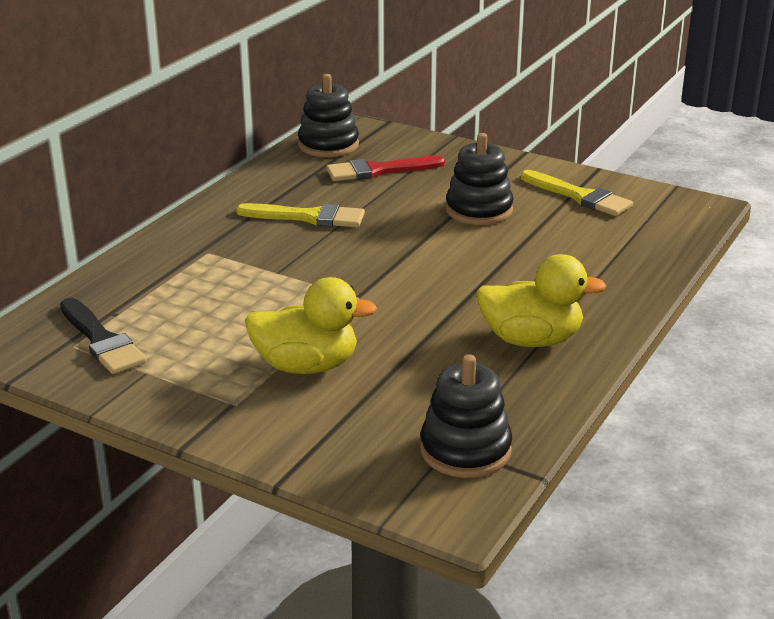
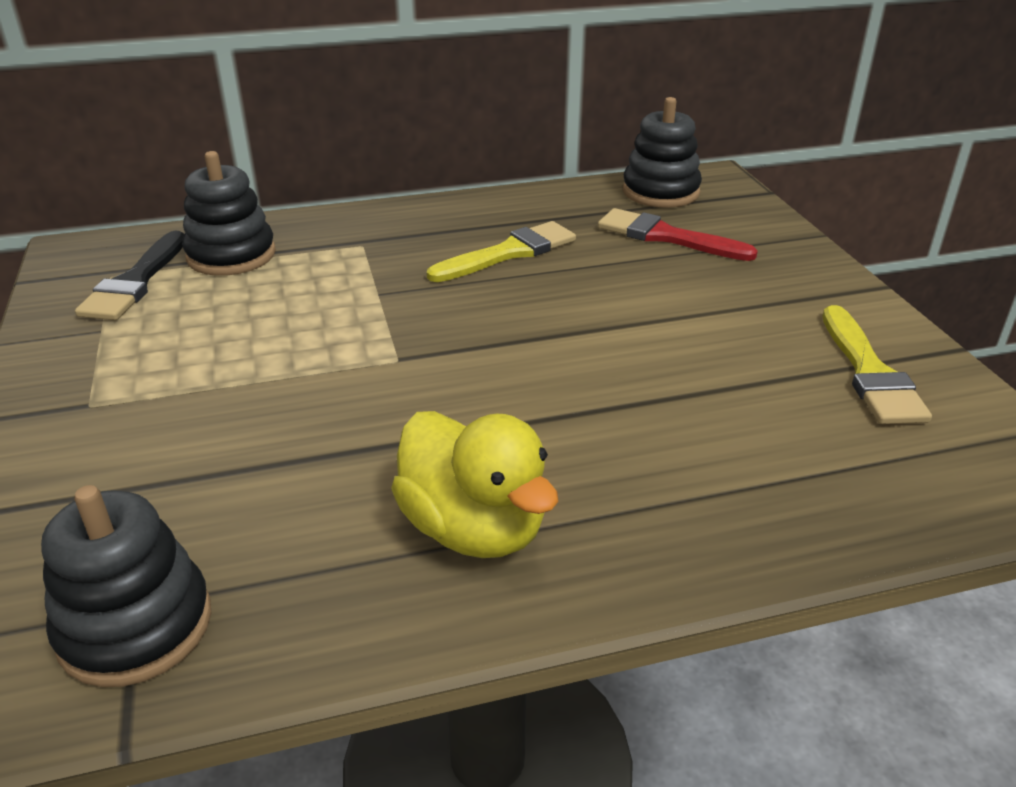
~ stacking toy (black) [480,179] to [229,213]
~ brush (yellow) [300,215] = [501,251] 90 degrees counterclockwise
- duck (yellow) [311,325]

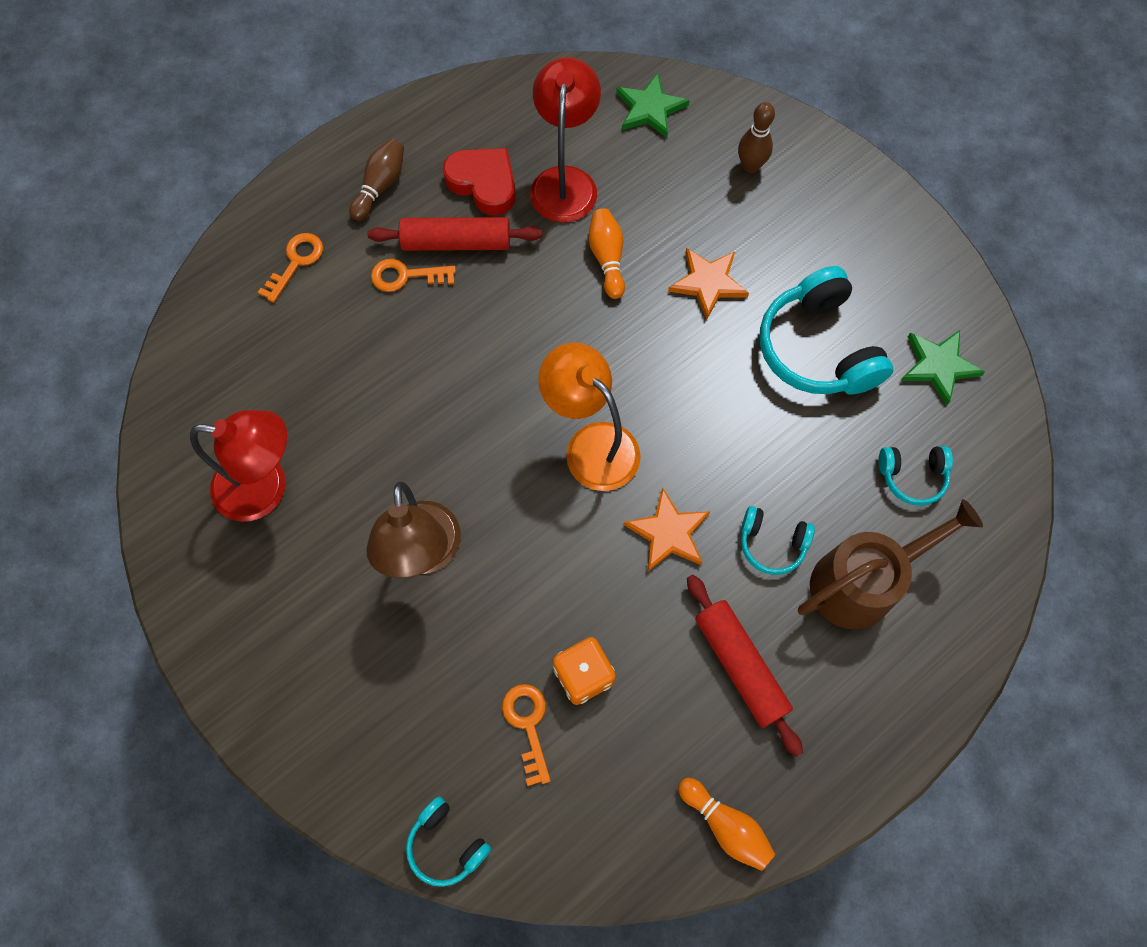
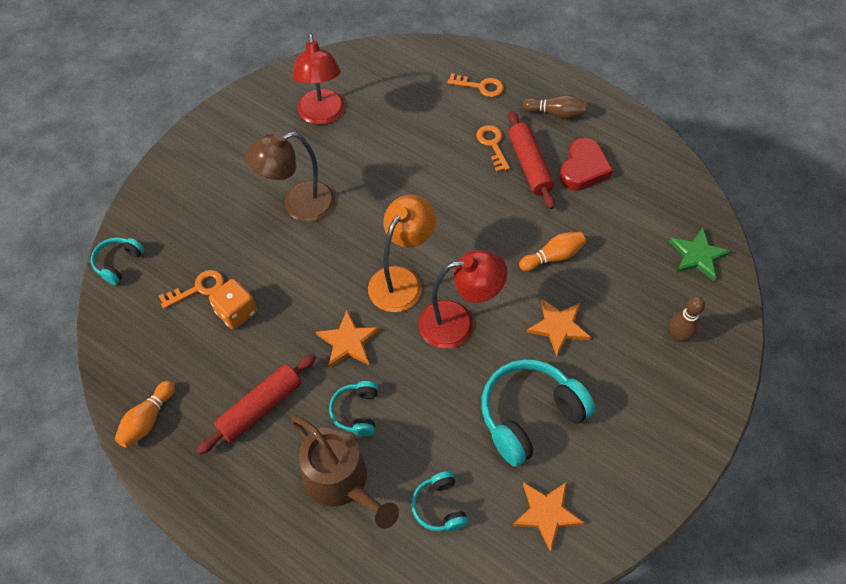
~ lamp (red) [565,140] to [462,299]
~ star (green) [943,367] to star (orange) [548,516]

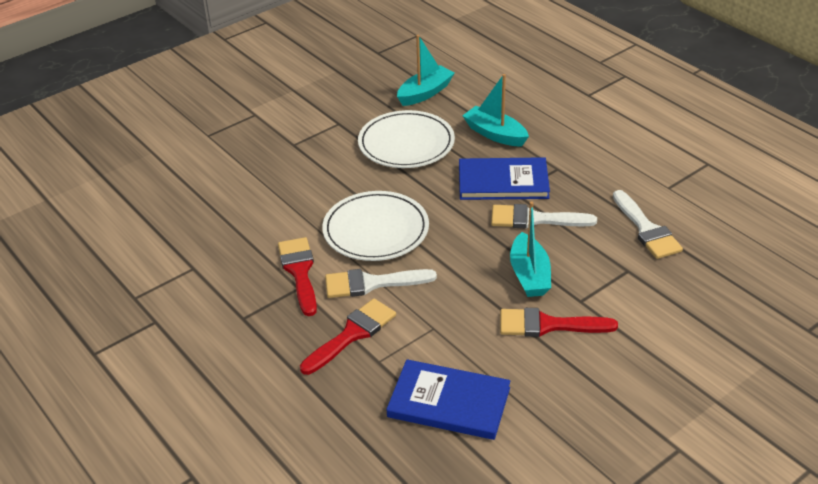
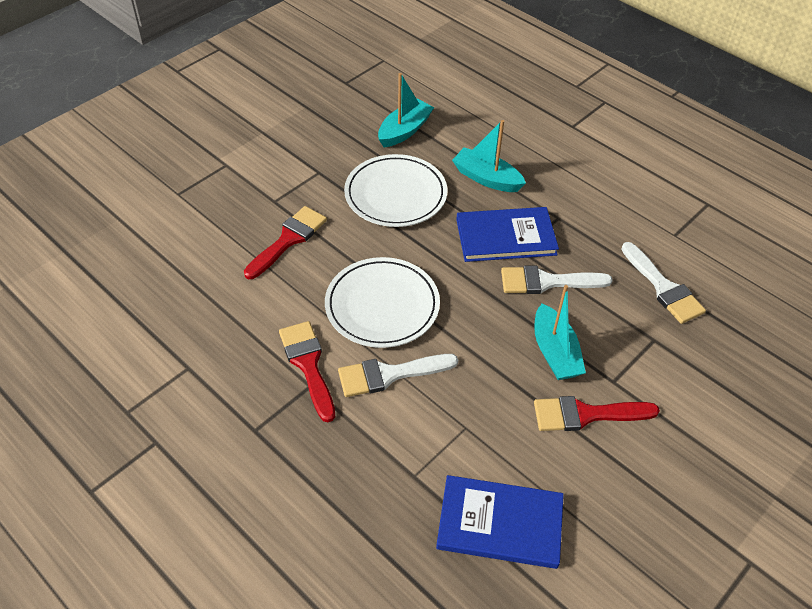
~ brush (red) [348,336] to [285,242]

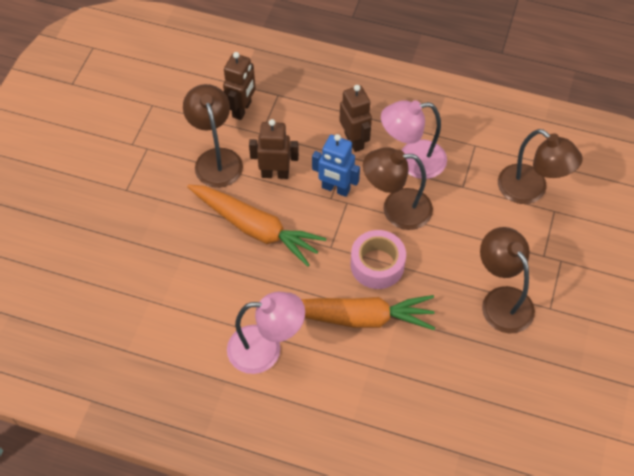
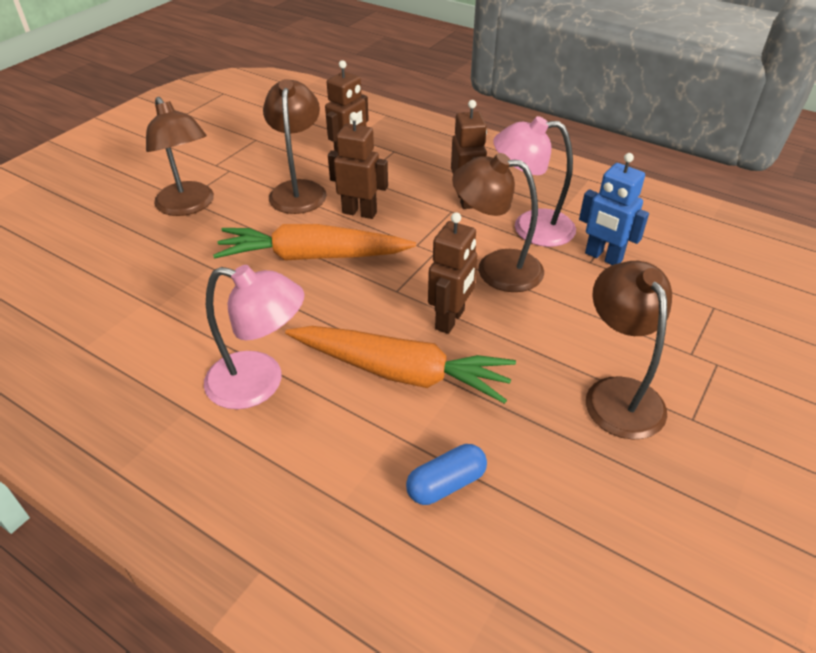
~ lamp (brown) [540,166] to [180,156]
~ carrot (orange) [257,226] = [314,242] 135 degrees clockwise
+ capsule (blue) [446,474]
~ tape (pink) [378,259] to robot (brown) [453,273]
~ robot (blue) [336,165] to [614,209]

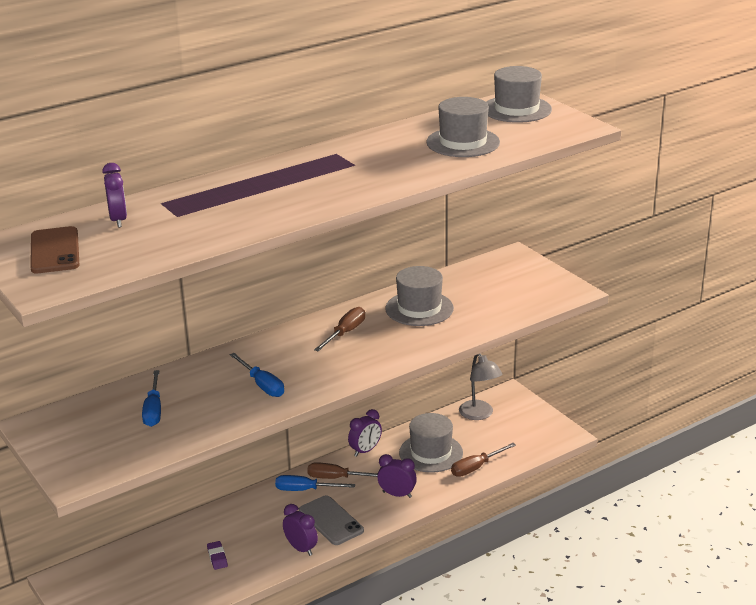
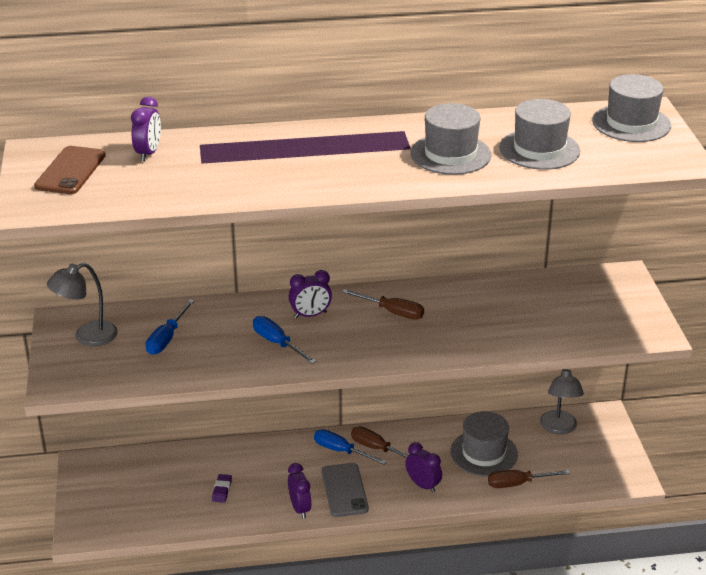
+ lamp (grey) [82,304]
~ screwdriver (blue) [257,375] = [285,340] 150 degrees clockwise
~ clock (purple) [365,433] to [310,294]
~ screwdriver (brown) [339,329] = [383,304] 60 degrees clockwise
~ hat (grey) [419,296] to [450,139]

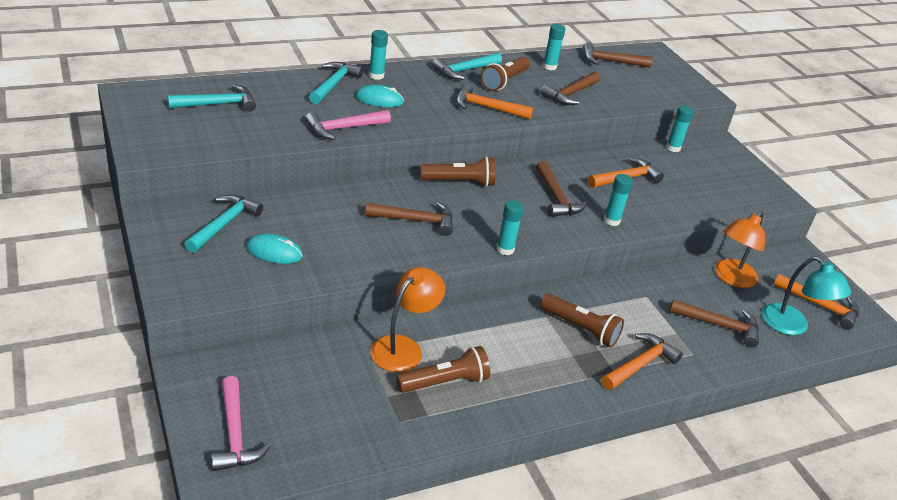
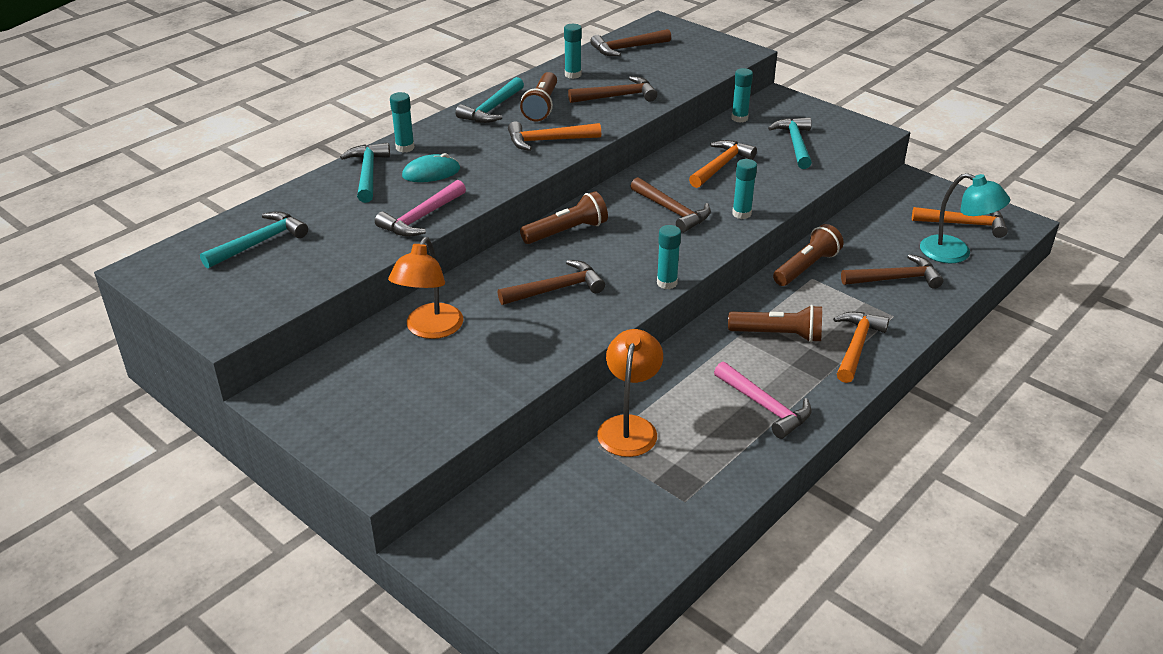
~ lamp (orange) [740,249] to [425,288]
~ hammer (brown) [570,88] = [612,89] 120 degrees counterclockwise
~ hammer (pink) [241,423] to [763,400]
~ hammer (turquoise) [223,224] to [790,143]
~ flashlight (brown) [443,369] to [808,255]
- mouse (turquoise) [274,248]

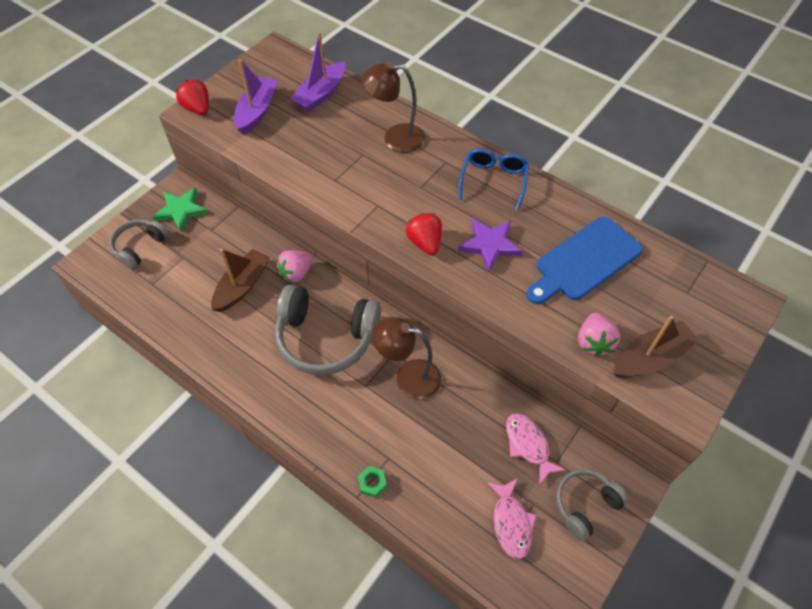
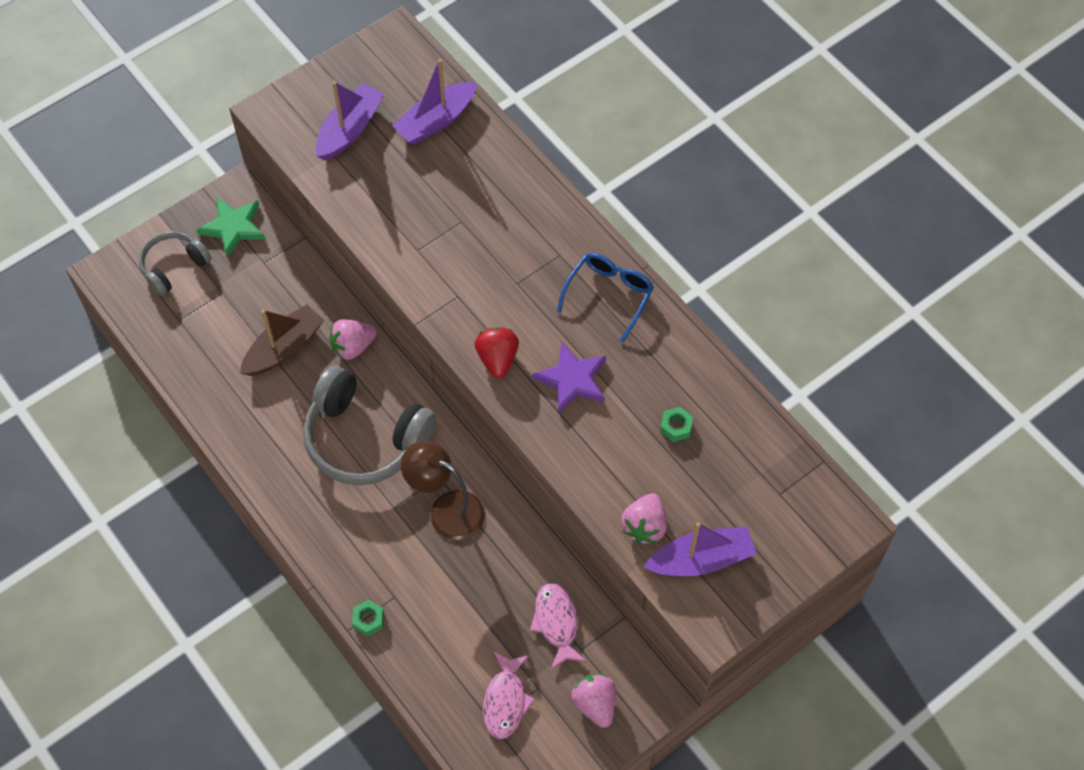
~ headphones (grey) [592,505] to strawberry (pink) [593,701]
~ boat (brown) [656,347] to boat (purple) [700,549]
~ cutting board (blue) [584,260] to nut (green) [676,424]
- strawberry (red) [192,97]
- lamp (brown) [393,107]

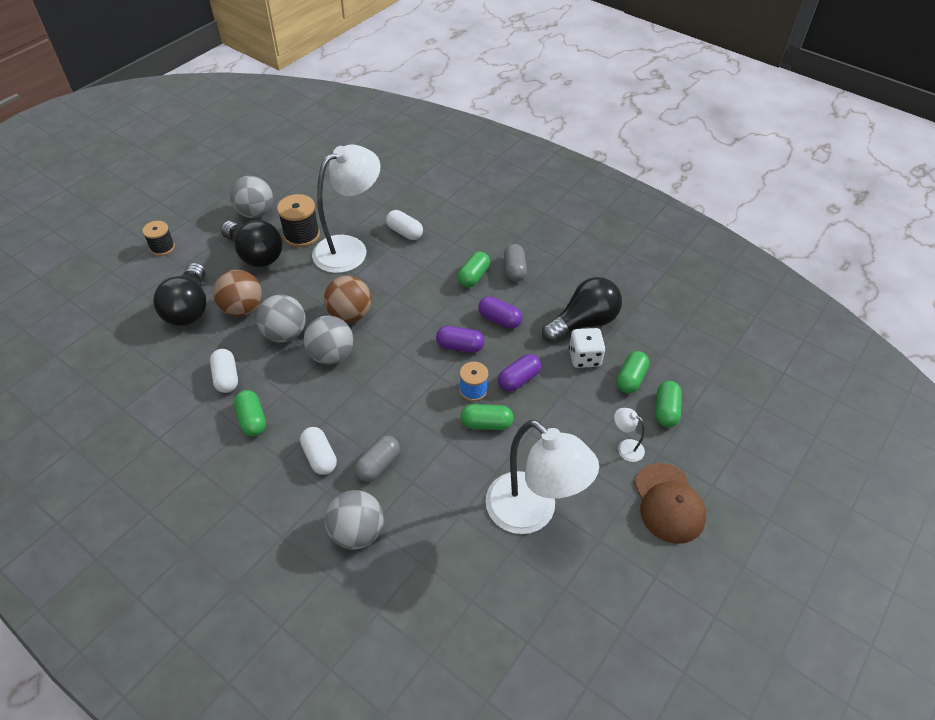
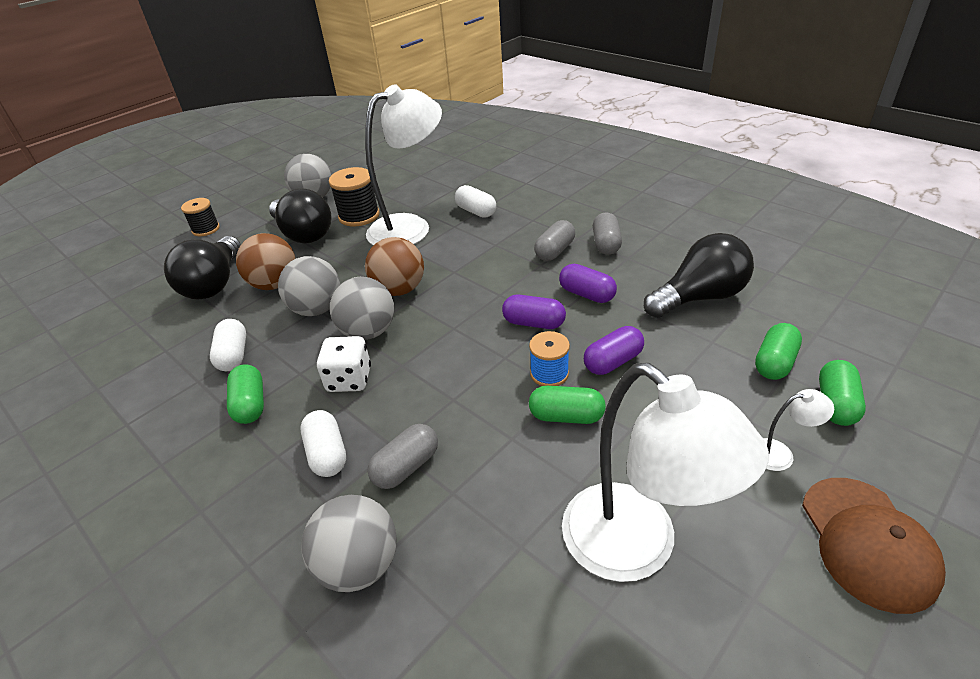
~ dice (white) [587,348] to [344,364]
~ capsule (green) [473,269] to capsule (grey) [554,240]
~ lamp (white) [629,435] = [798,430] 135 degrees clockwise

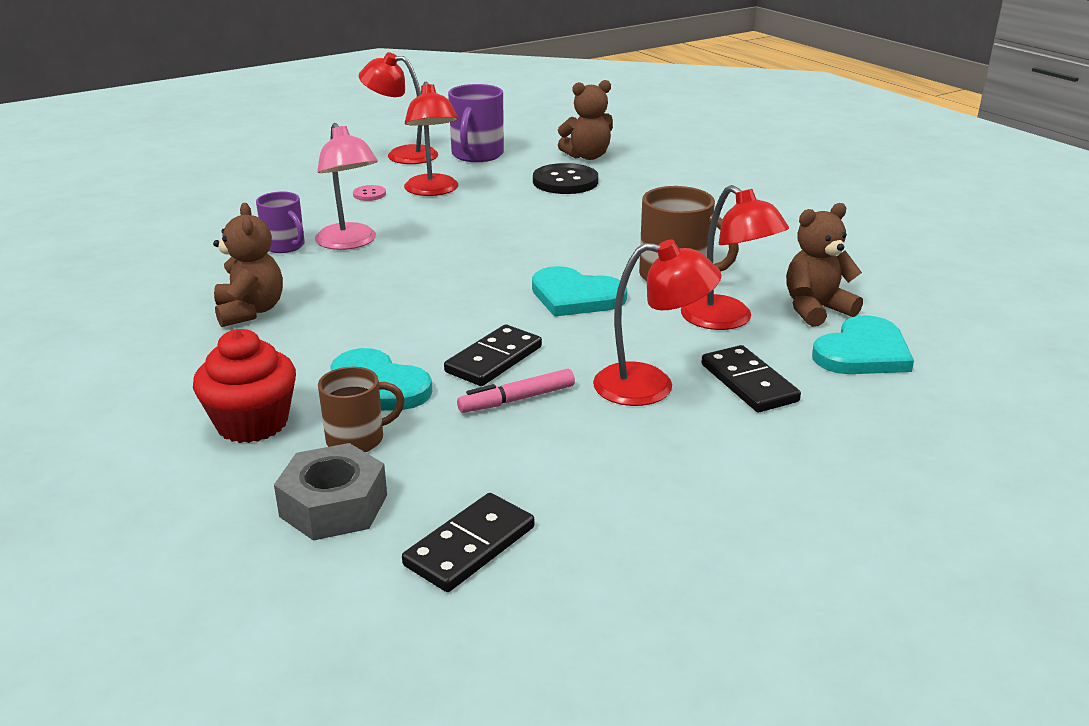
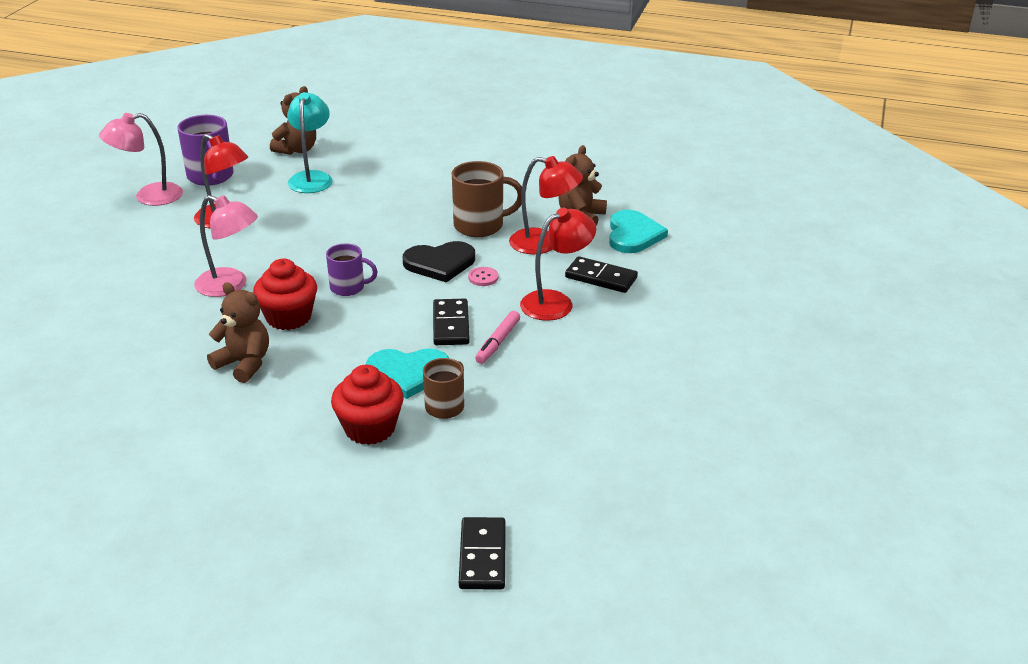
~ lamp (red) [398,108] to lamp (pink) [141,159]
+ cupcake (red) [285,294]
~ button (black) [565,178] to lamp (turquoise) [310,142]
~ mug (purple) [280,222] to [352,270]
~ heart (turquoise) [579,291] to heart (black) [439,261]
~ domino (black) [468,542] to [482,553]
~ button (pink) [369,193] to [483,276]
- nut (grey) [330,492]

